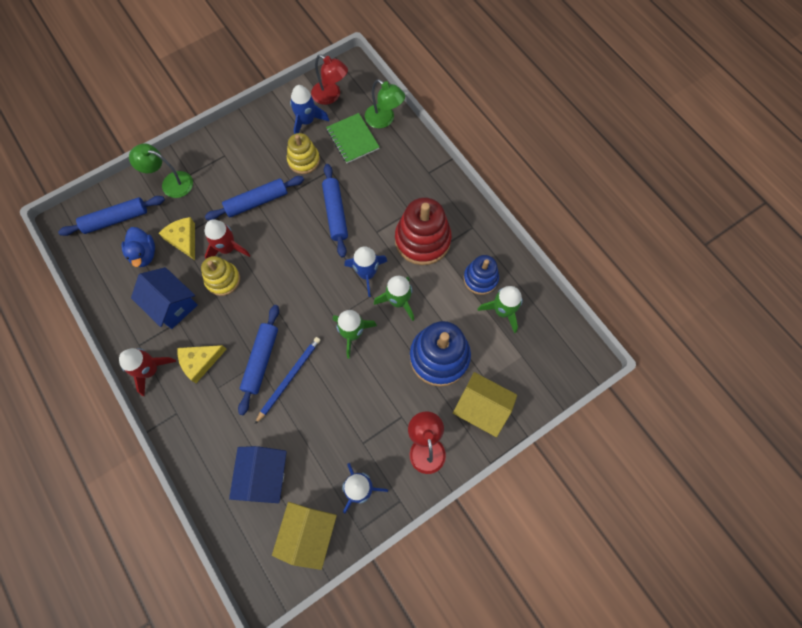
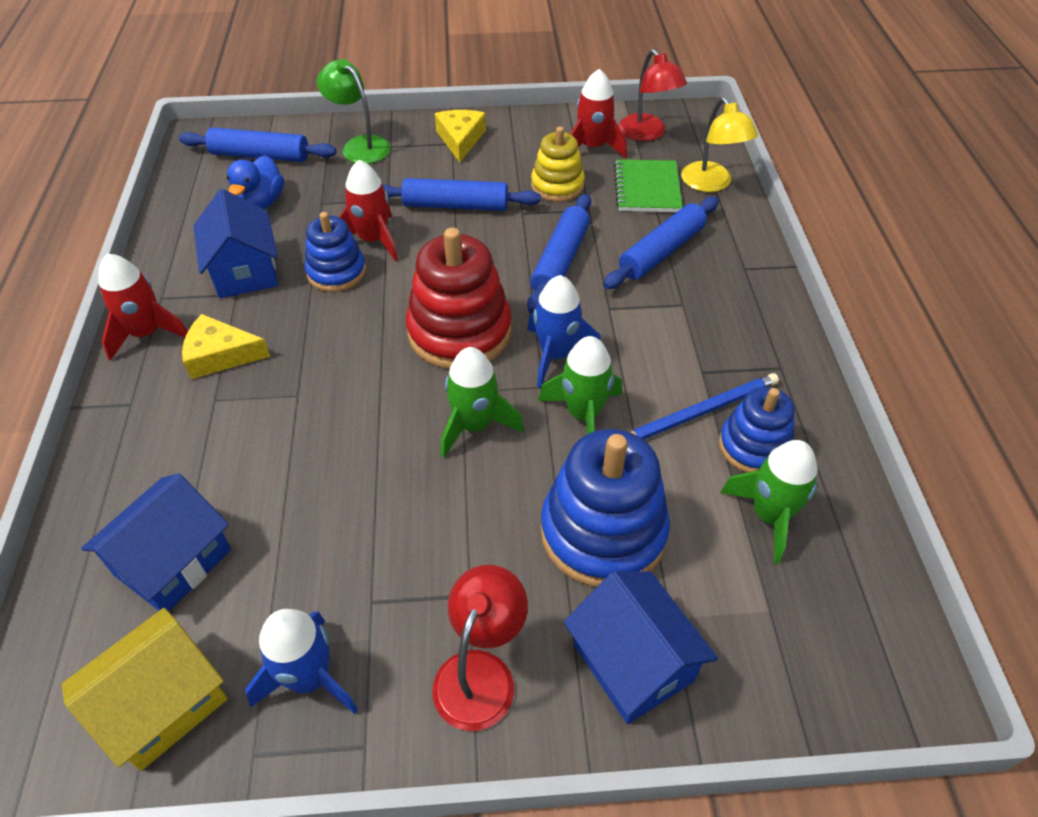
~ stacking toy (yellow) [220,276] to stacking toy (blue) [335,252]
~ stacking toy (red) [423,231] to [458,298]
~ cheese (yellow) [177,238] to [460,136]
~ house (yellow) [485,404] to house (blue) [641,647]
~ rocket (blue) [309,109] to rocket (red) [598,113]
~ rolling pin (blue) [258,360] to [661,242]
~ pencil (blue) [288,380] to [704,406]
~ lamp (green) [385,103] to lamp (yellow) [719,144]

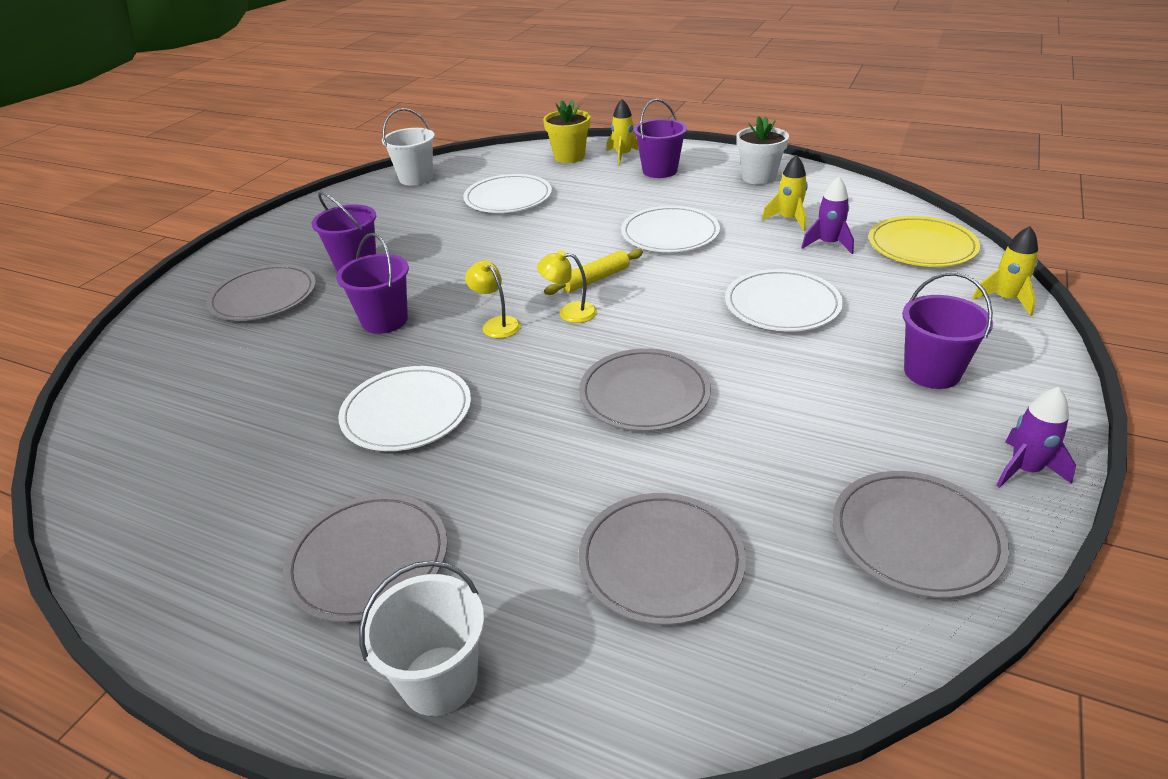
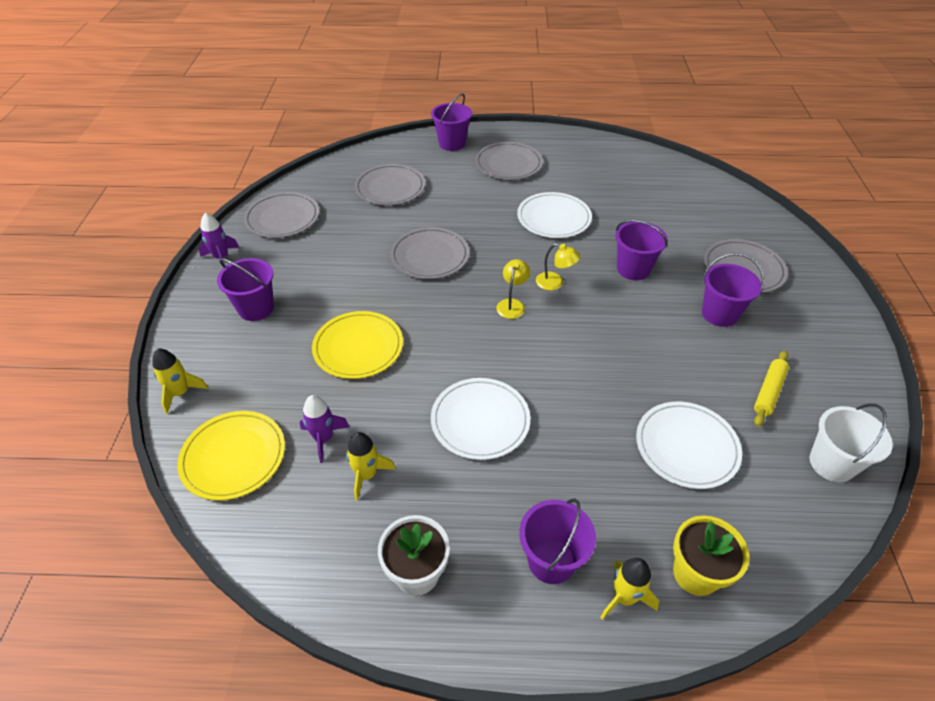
~ plate (white) [784,300] to plate (yellow) [357,345]
~ bucket (white) [421,638] to bucket (purple) [451,122]
~ lamp (yellow) [567,286] = [513,289] 60 degrees counterclockwise
~ rolling pin (yellow) [593,272] to [771,389]

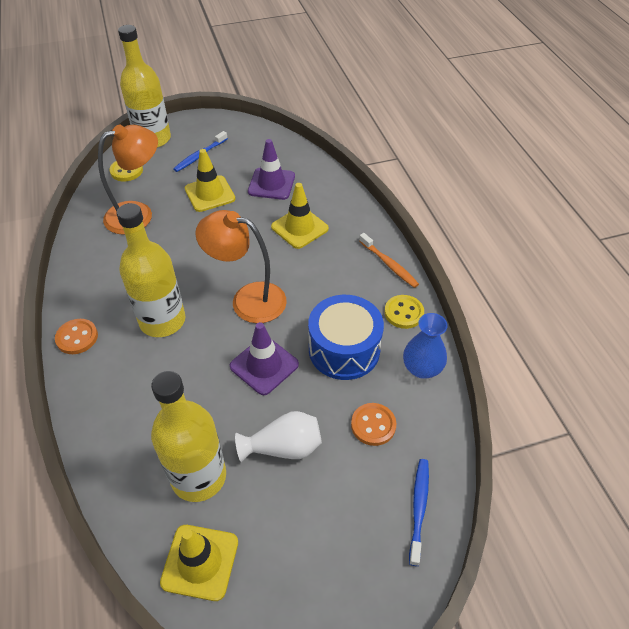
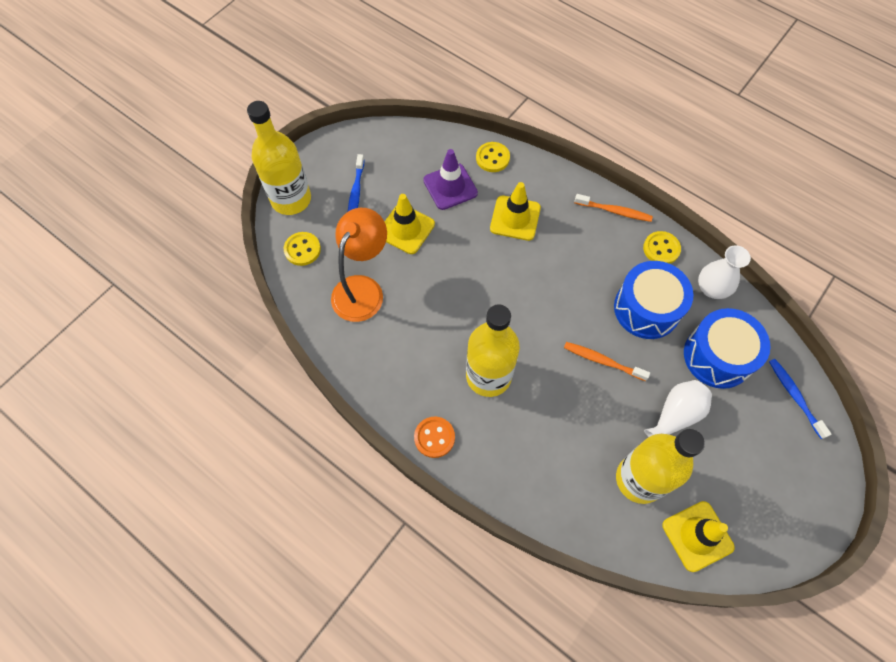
+ button (yellow) [493,157]
~ traffic cone (purple) [264,358] to toothbrush (orange) [607,361]
~ button (orange) [373,424] to drum (blue) [727,348]
~ vase (blue) [425,346] to vase (white) [724,272]
- lamp (orange) [241,266]

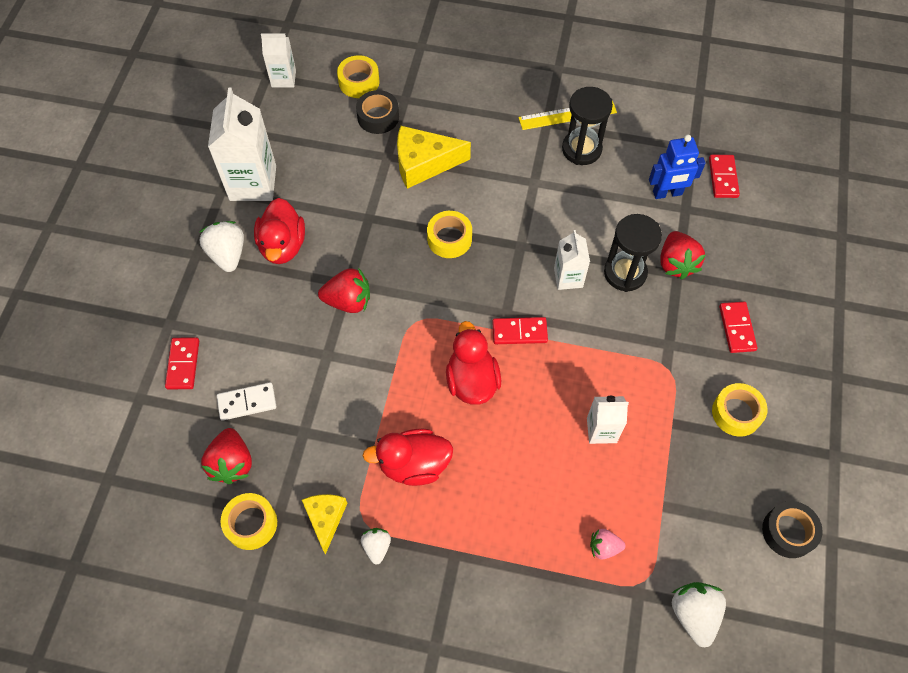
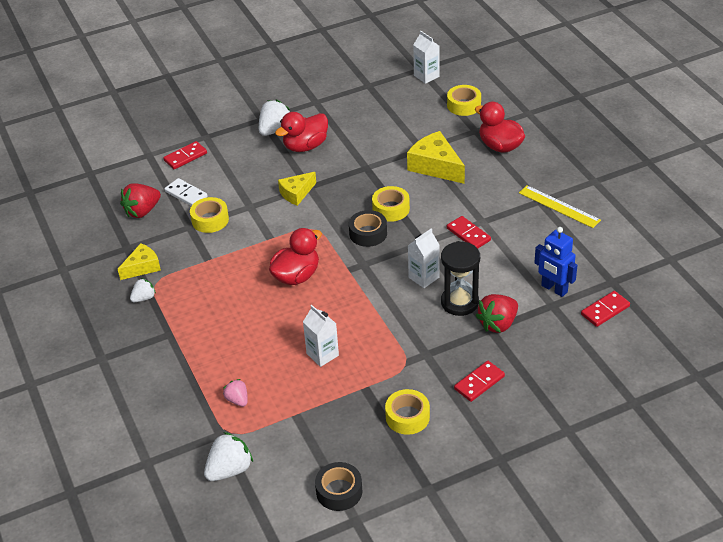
~ tape (yellow) [249,521] to [209,215]
~ strawberry (red) [344,290] to cheese (yellow) [297,189]
~ tape (black) [377,112] to [368,228]
~ domino (red) [520,330] to [469,232]
~ duck (red) [408,457] to [500,127]
- carton (white) [242,144]
- hourglass (black) [587,126]

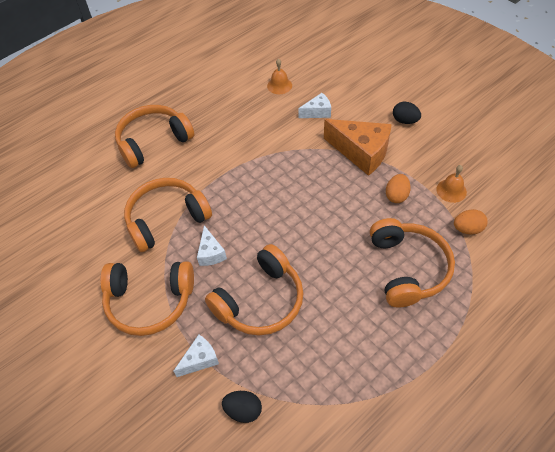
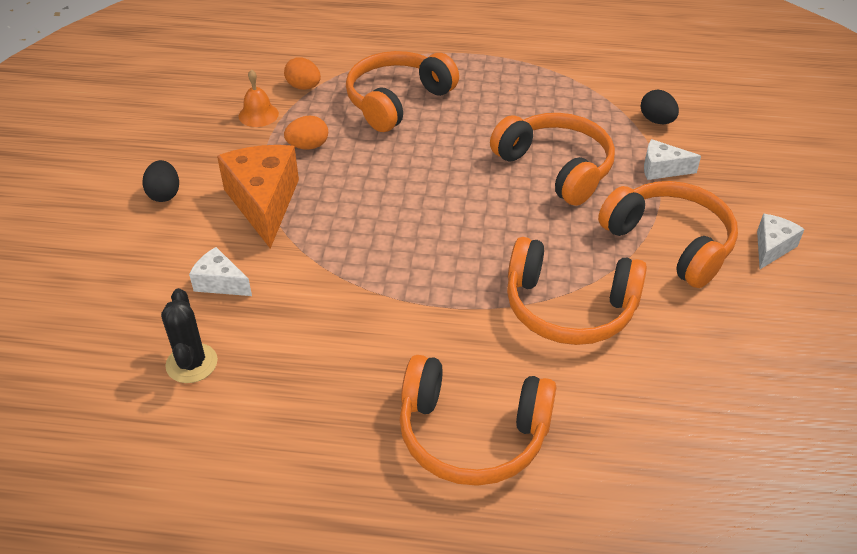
~ bell (orange) [279,76] to cactus (black) [189,335]
~ headphones (orange) [254,289] = [552,159] 45 degrees clockwise
~ cheese (white) [212,245] to [780,241]

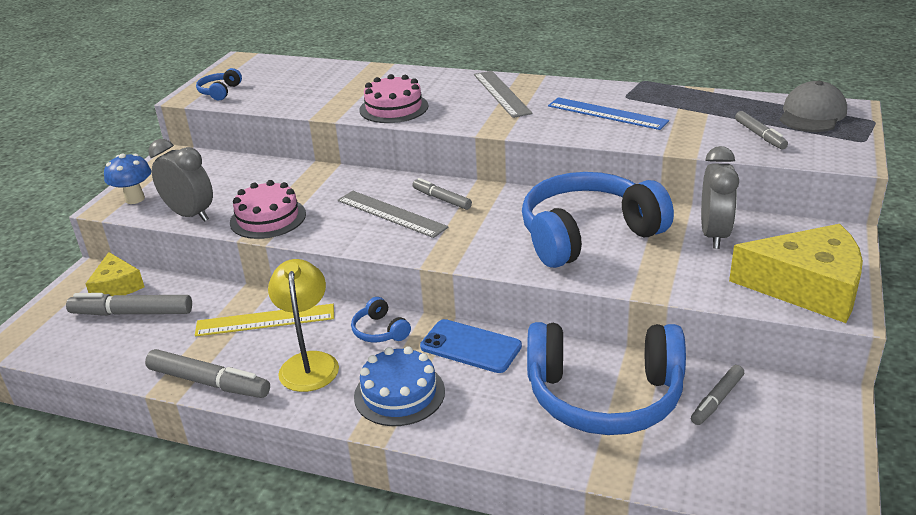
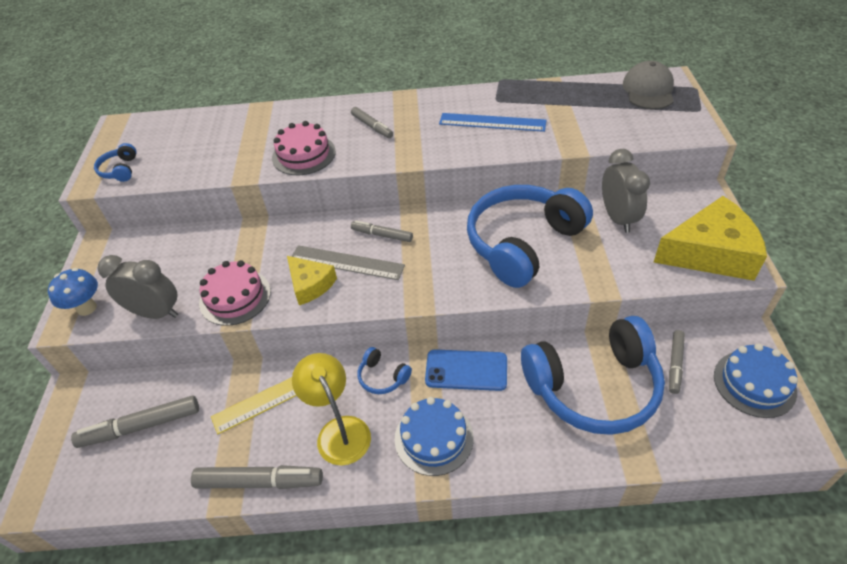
~ cheese (yellow) [115,274] to [312,280]
~ marker (grey) [761,130] to [372,122]
+ cake (blue) [756,380]
- ruler (grey) [503,94]

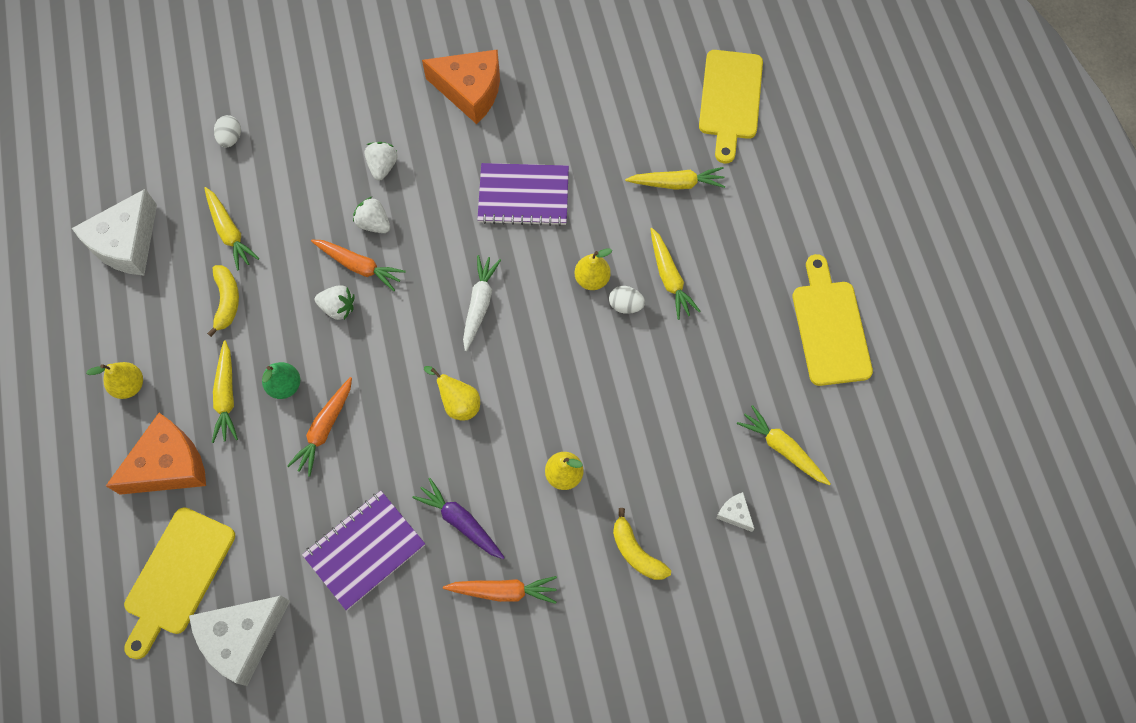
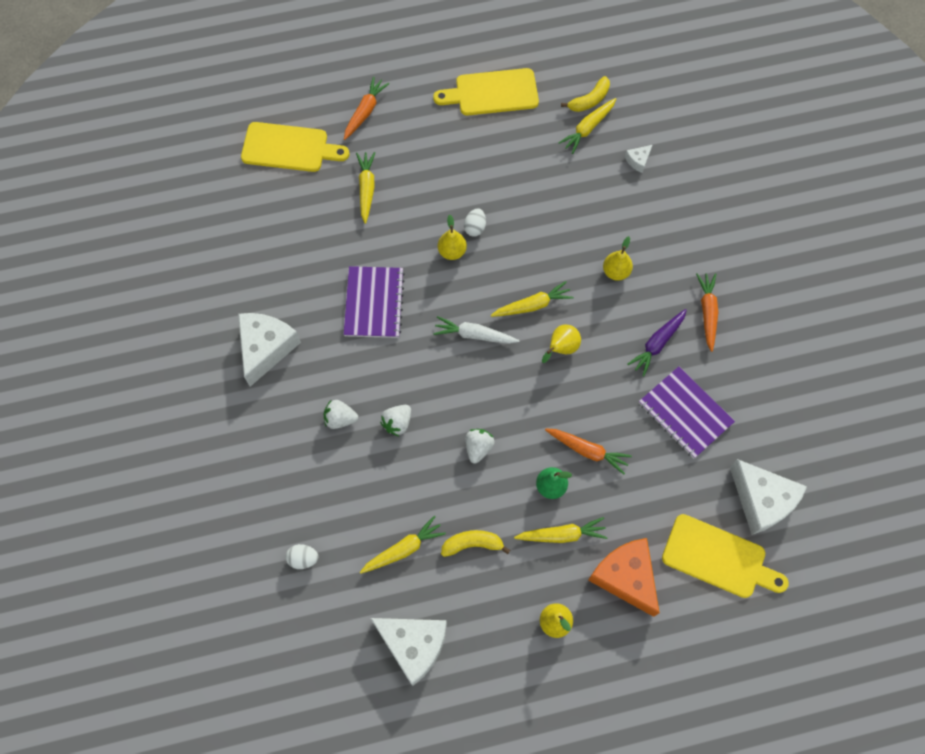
~ cheese (orange) [461,87] to cheese (white) [269,349]
~ carrot (orange) [358,265] to [367,108]
~ carrot (yellow) [676,274] to [532,299]
~ banana (yellow) [642,544] to [585,94]

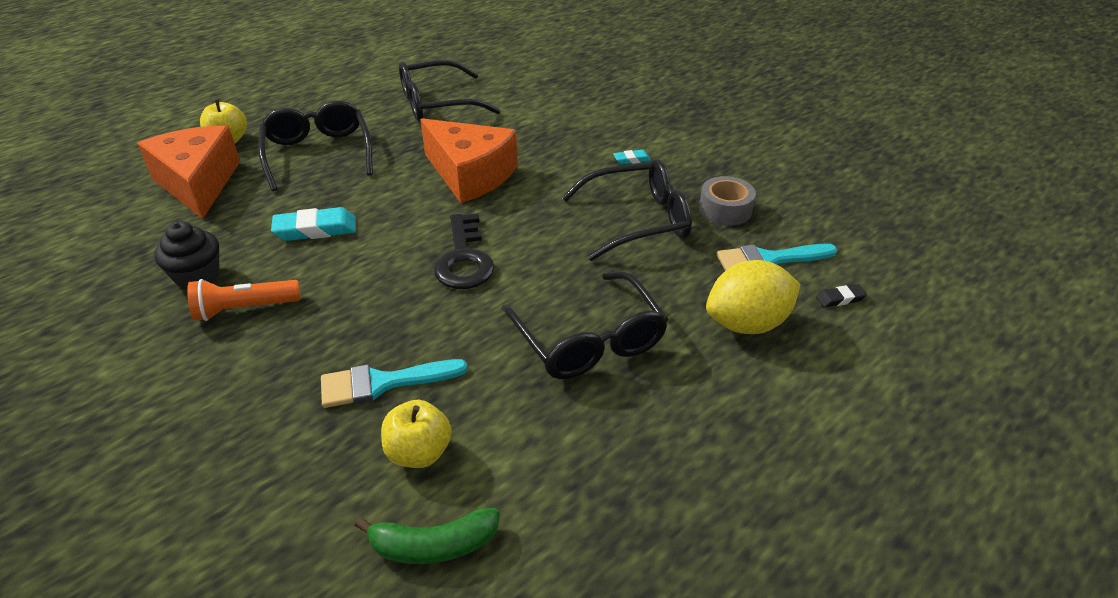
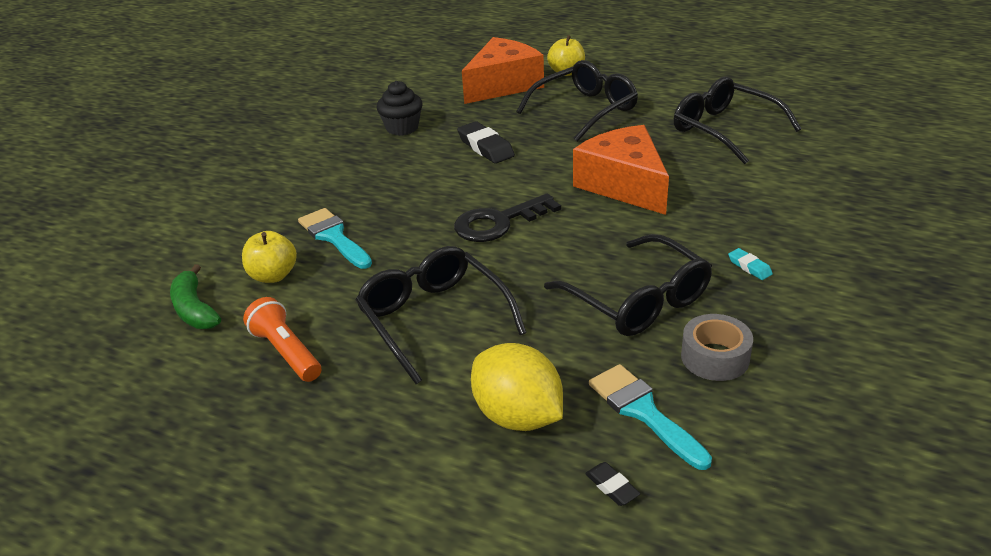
~ flashlight (orange) [244,300] to [282,339]
~ glasses (black) [585,325] = [441,315] 105 degrees clockwise
~ eraser (turquoise) [313,224] to eraser (black) [486,142]
~ cheese (orange) [469,160] = [621,170] 135 degrees clockwise

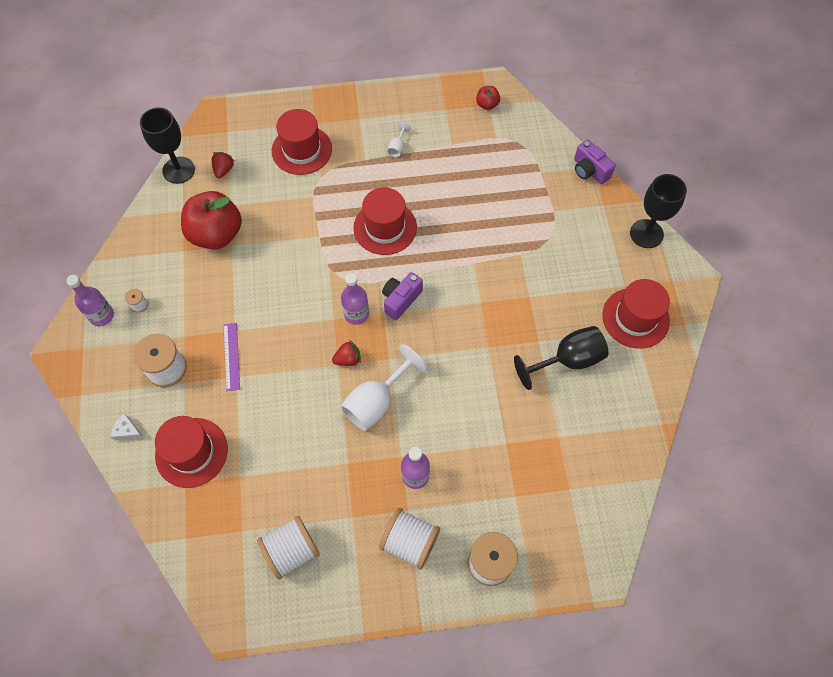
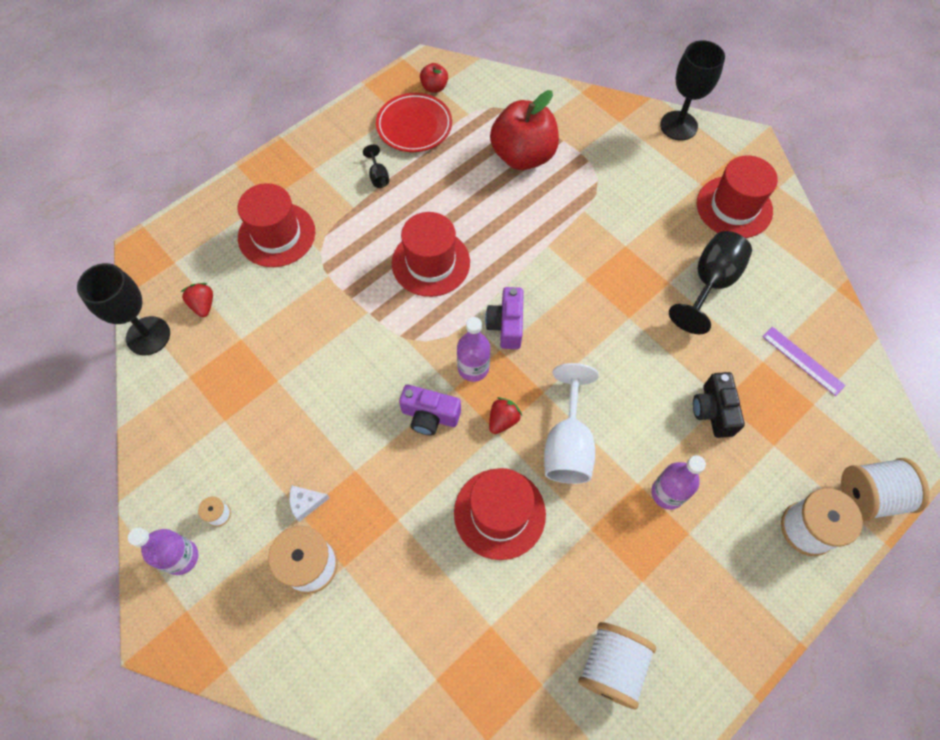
~ cheese (white) [127,426] to [309,503]
~ goblet (white) [399,139] to goblet (black) [376,166]
+ plate (red) [414,122]
~ camera (purple) [595,162] to [430,410]
~ hat (red) [191,452] to [500,514]
~ apple (red) [211,220] to [524,130]
+ camera (black) [719,405]
~ ruler (purple) [231,357] to [804,361]
~ spool (white) [409,539] to [885,489]

